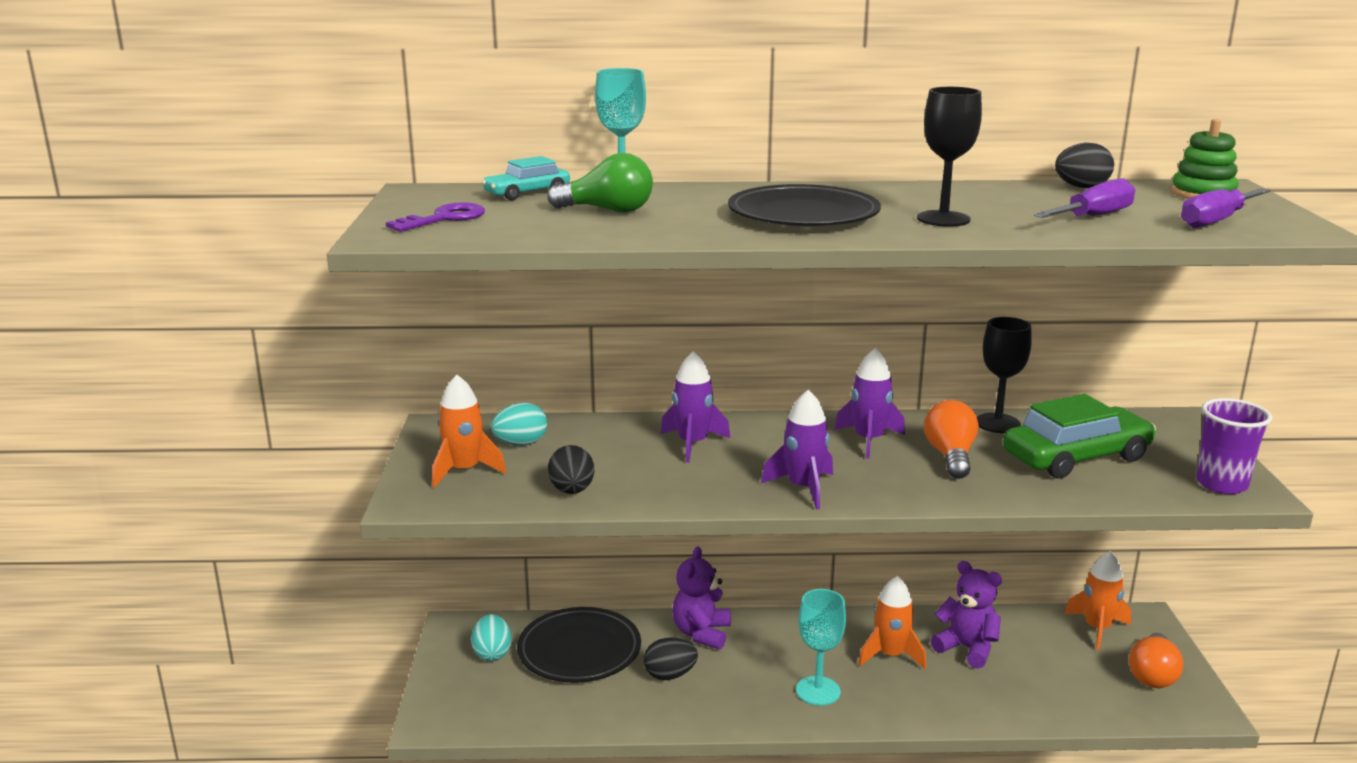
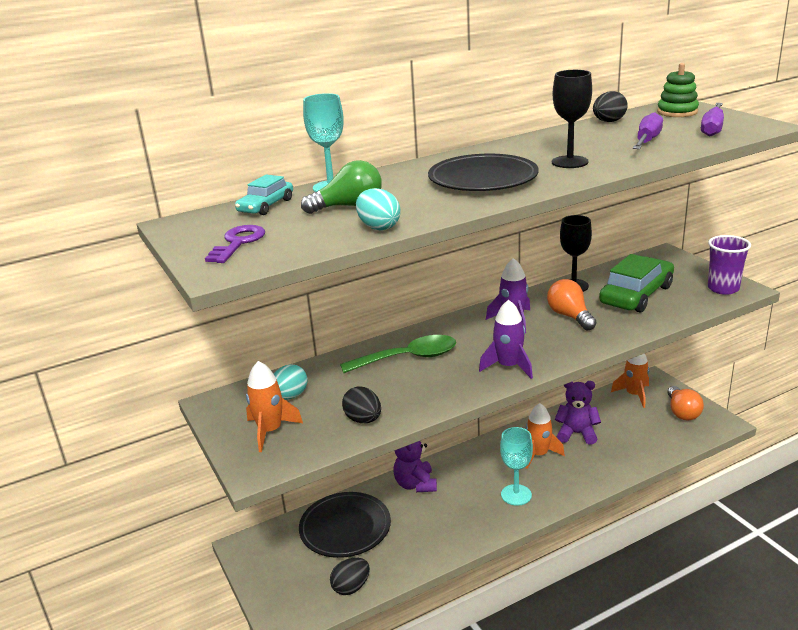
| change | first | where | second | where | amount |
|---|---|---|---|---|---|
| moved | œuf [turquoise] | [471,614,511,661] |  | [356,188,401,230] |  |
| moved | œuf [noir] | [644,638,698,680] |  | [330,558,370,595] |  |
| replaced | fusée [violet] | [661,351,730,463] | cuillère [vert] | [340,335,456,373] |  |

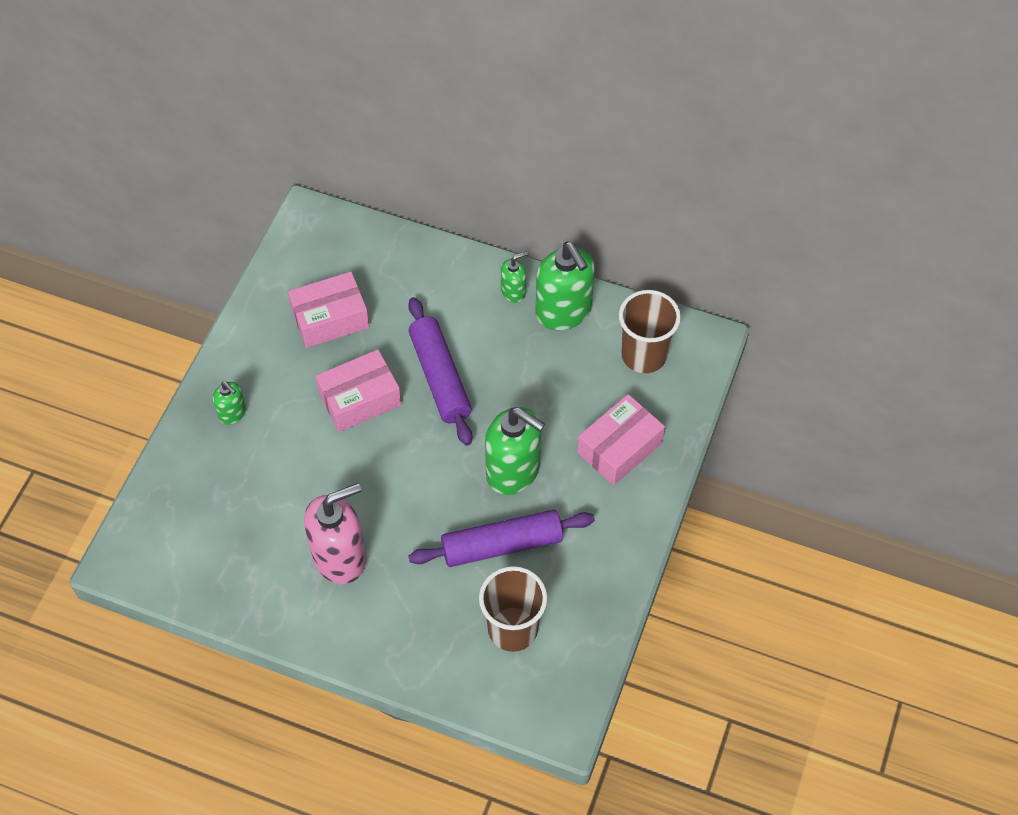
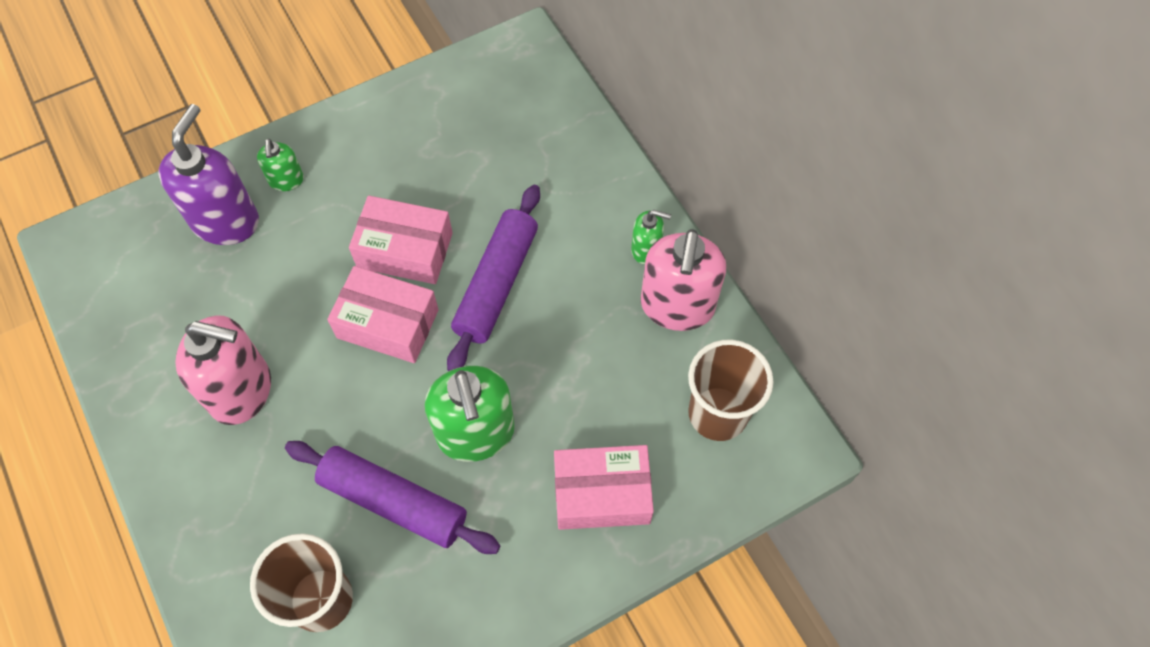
| change | first | where | second | where | amount |
|---|---|---|---|---|---|
| added |  |  | distributeur de savon [violet] | [158,104,259,245] |  |
| moved | boîte [rose] | [288,272,369,348] |  | [327,266,439,363] |  |
| recoloured | distributeur de savon [vert] | [535,242,595,331] | distributeur de savon [rose] | [641,229,726,331] |  |

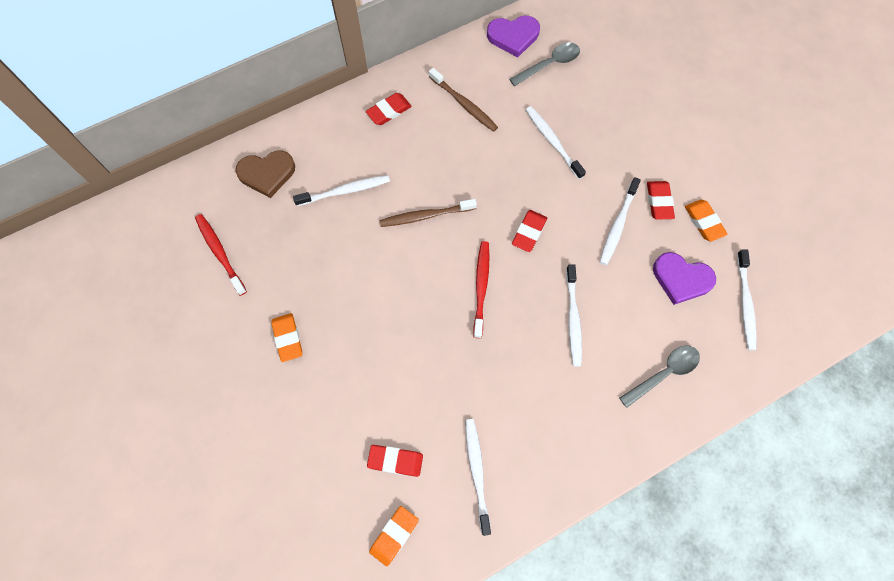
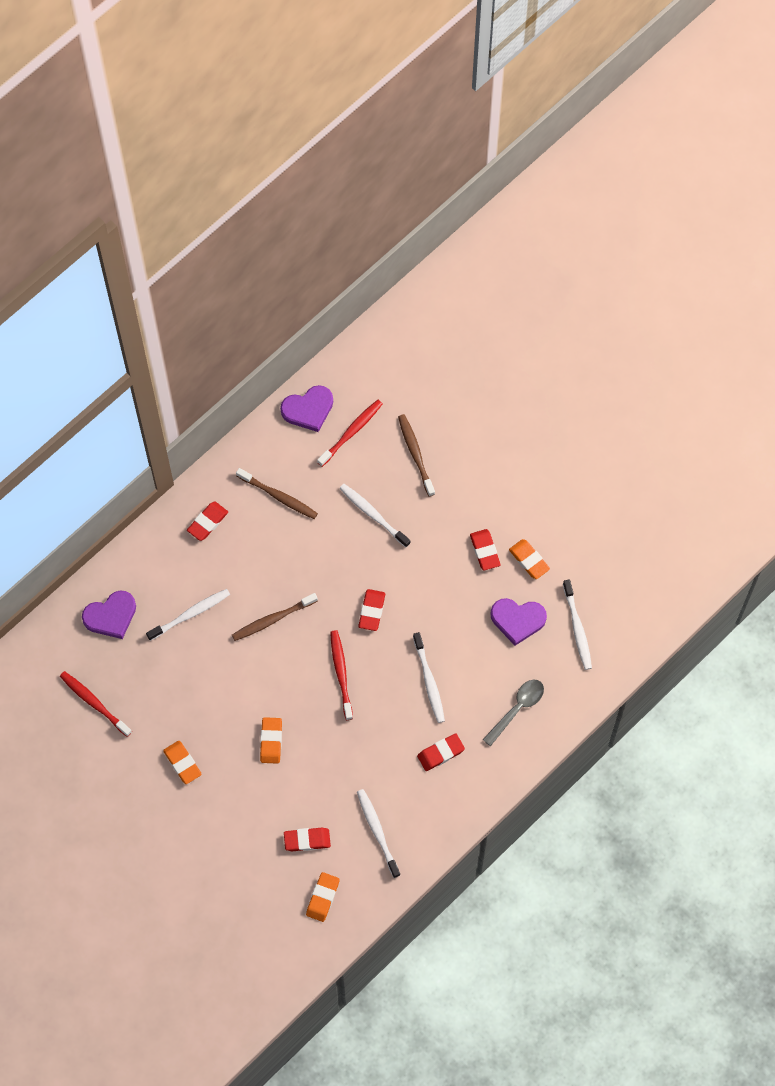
| change | first | where | second | where | amount |
|---|---|---|---|---|---|
| removed | brosse à dents [blanc] | [600,177,641,265] |  |  |  |
| added |  |  | gomme [orange] | [260,717,282,764] |  |
| added |  |  | brosse à dents [marron] | [398,414,435,497] |  |
| added |  |  | gomme [rouge] | [417,733,465,771] |  |
| replaced | cuillère [gris] | [510,43,580,86] | brosse à dents [rouge] | [317,400,383,467] |  |
| recoloured | cœur [marron] | [235,151,295,198] | cœur [violet] | [82,590,136,639] |  |

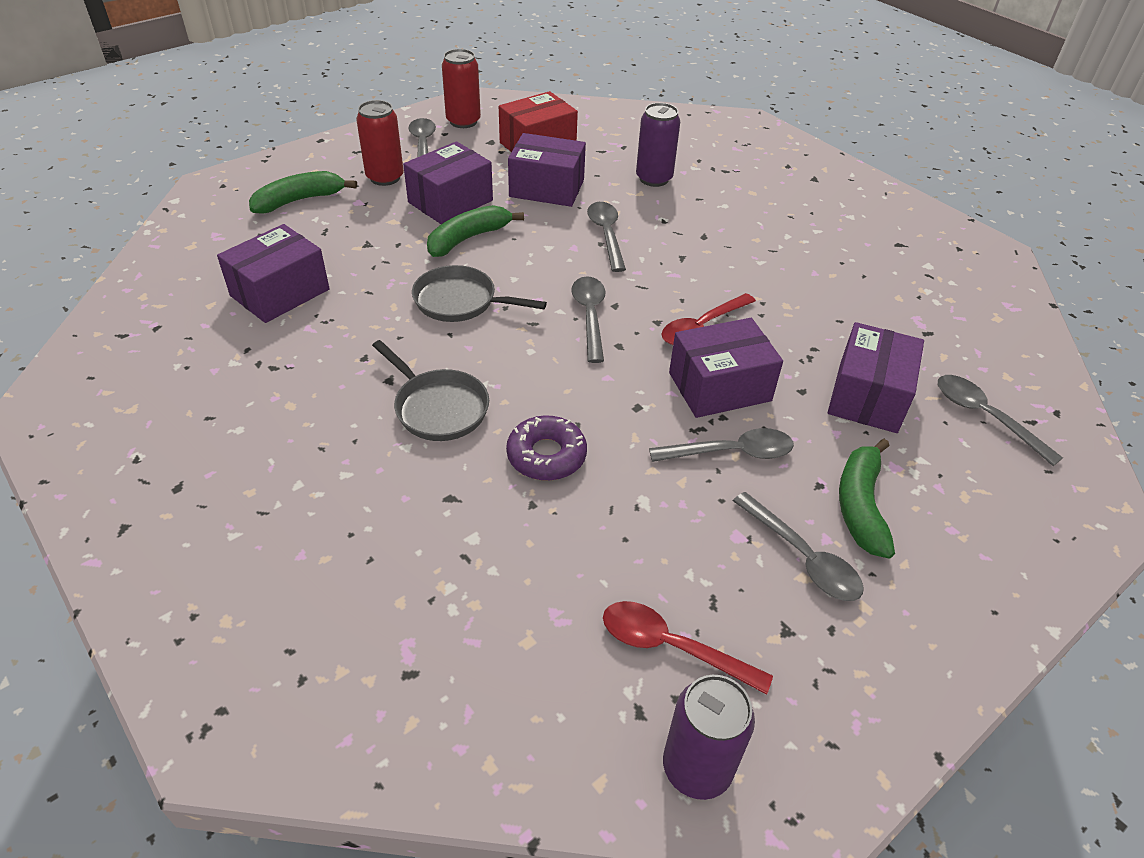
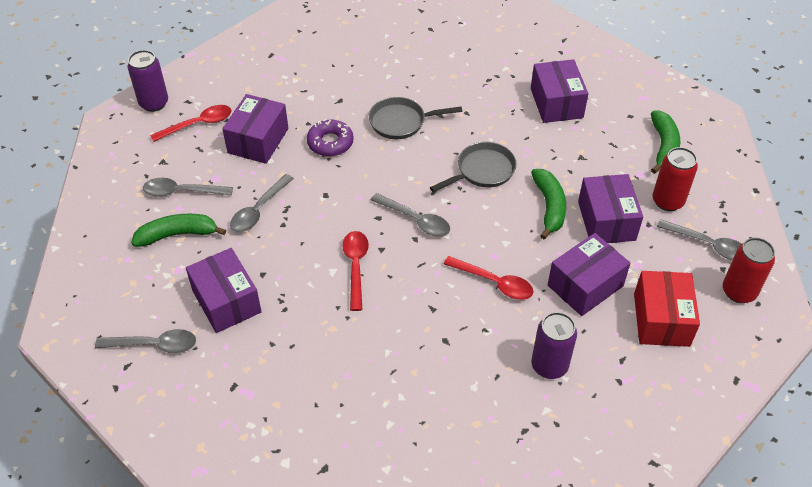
| change | first | where | second | where | amount |
|---|---|---|---|---|---|
| moved | boîte [violet] | [669,318,783,418] |  | [222,94,288,164] |  |
| recoloured | cuillère [gris] | [587,202,626,272] | cuillère [rouge] | [444,256,534,300] |  |
| turned | banane [vert] | [839,439,895,559] |  | [131,214,226,247] | 60 degrees counterclockwise |

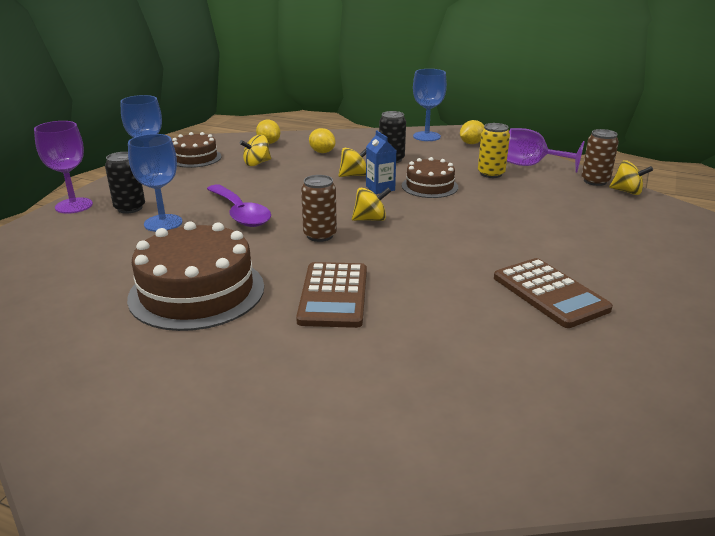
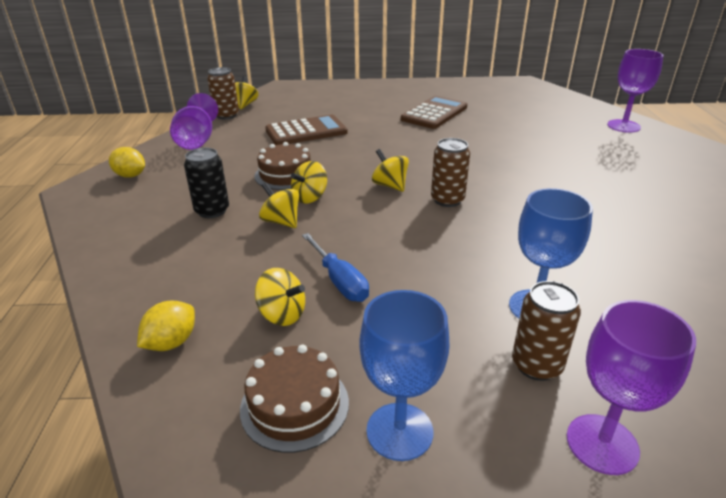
| change | first | where | second | where | amount |
|---|---|---|---|---|---|
| removed | gâteau [marron] | [127,221,264,331] |  |  |  |
| removed | cuillère [violet] | [207,184,271,227] |  |  |  |
| removed | citron [jaune] | [309,128,335,153] |  |  |  |
| removed | verre à pied [bleu] | [413,69,447,141] |  |  |  |
| removed | canette [jaune] | [478,123,510,178] |  |  |  |
| added |  |  | tournevis [bleu] | [302,233,369,302] |  |
| added |  |  | verre à pied [violet] | [607,49,664,133] |  |
| moved | calculatrice [marron] | [296,262,367,328] |  | [265,115,348,145] |  |
| replaced | brique de lait [bleu] | [366,130,396,194] | toupie [jaune] | [291,161,327,204] |  |
| recoloured | canette [noir] | [105,152,145,214] | canette [marron] | [512,281,581,381] |  |

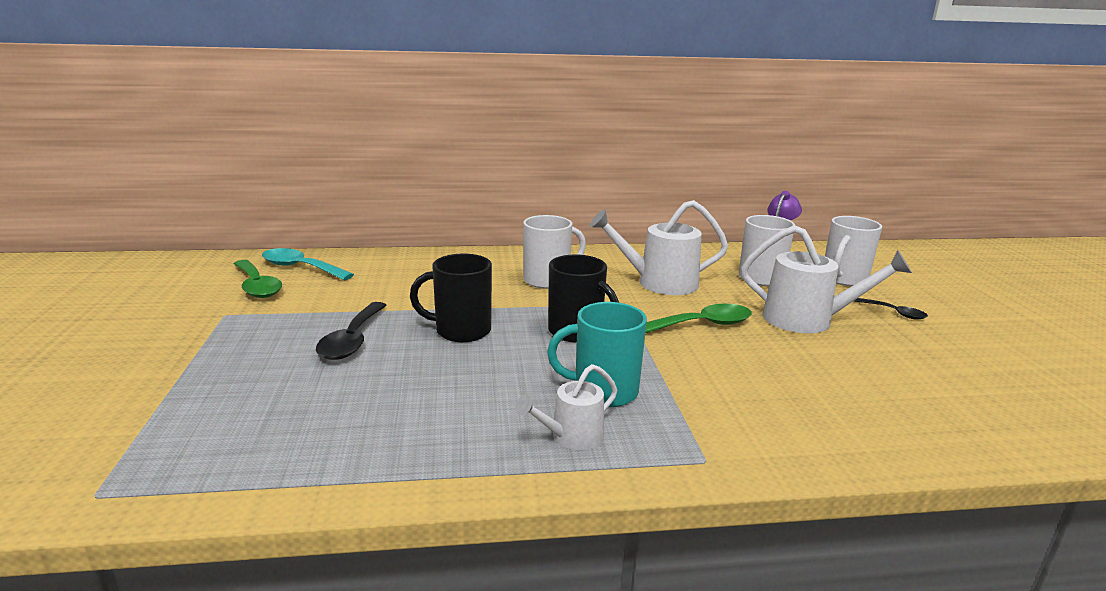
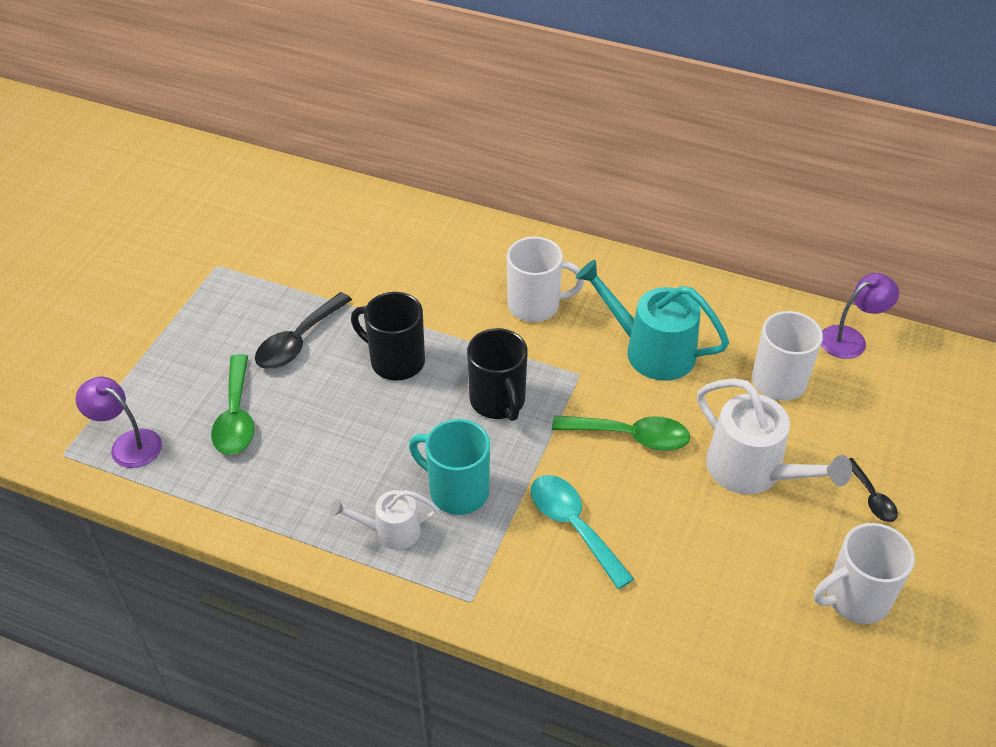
| change | first | where | second | where | amount |
|---|---|---|---|---|---|
| added |  |  | lampe [violet] | [75,377,162,468] |  |
| moved | cuillère [vert] | [234,260,282,298] |  | [211,354,254,455] |  |
| moved | cuillère [turquoise] | [262,248,354,280] |  | [531,475,634,589] |  |
| moved | tasse [blanc] | [825,216,882,286] |  | [814,523,915,624] |  |
| recoloured | arrosoir [blanc] | [590,200,728,295] | arrosoir [turquoise] | [576,260,729,381] |  |

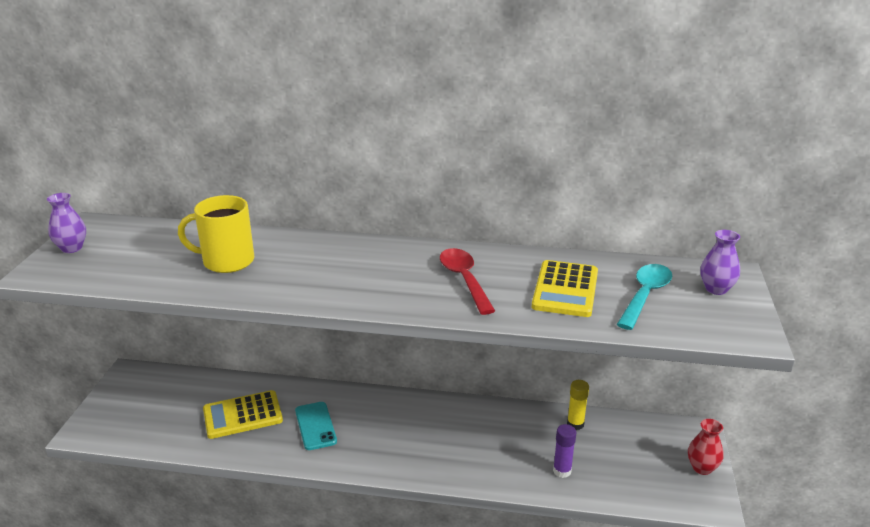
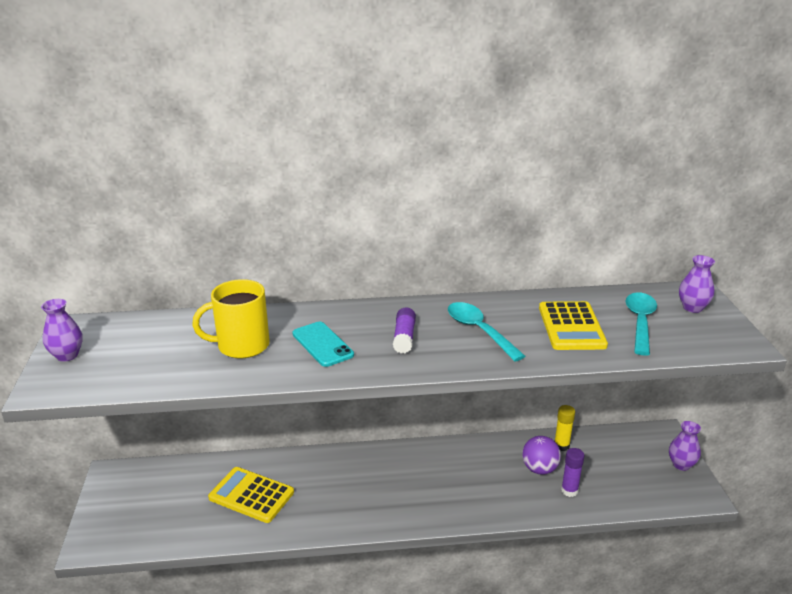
| change | first | where | second | where | amount |
|---|---|---|---|---|---|
| added |  |  | bâton de colle [violet] | [393,307,416,353] |  |
| added |  |  | balle [violet] | [522,436,561,475] |  |
| moved | téléphone [turquoise] | [295,402,337,450] |  | [292,322,354,367] |  |
| recoloured | cuillère [rouge] | [440,248,495,315] | cuillère [turquoise] | [448,302,525,361] |  |
| recoloured | vase [rouge] | [688,419,724,475] | vase [violet] | [669,421,701,471] |  |
| turned | calculatrice [jaune] | [203,390,283,439] |  | [208,467,294,523] | 60 degrees clockwise |

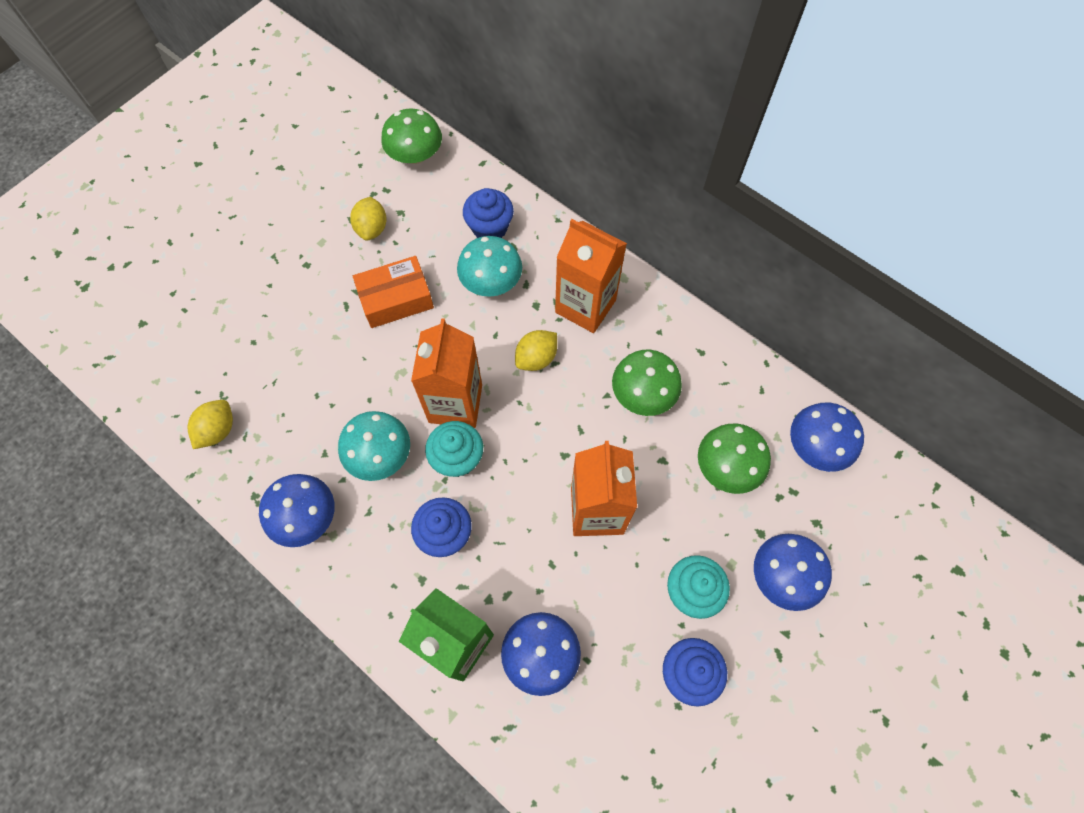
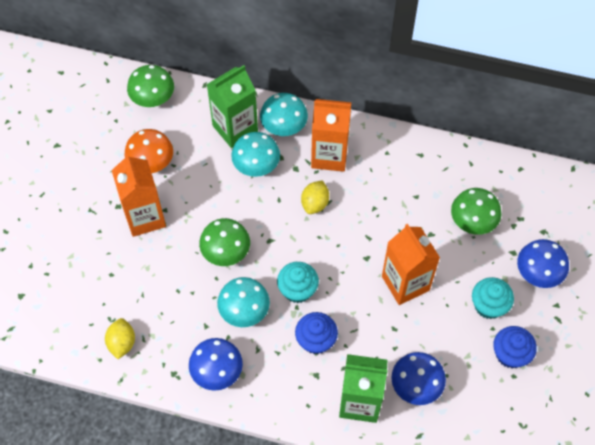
| change | first | where | second | where | amount |
|---|---|---|---|---|---|
| removed | boîte [orange] | [353,256,434,328] |  |  |  |
| removed | champignon [bleu] | [790,403,864,472] |  |  |  |
| added |  |  | champignon [turquoise] | [260,93,308,136] |  |
| moved | brique de lait [orange] | [411,318,482,428] |  | [112,153,166,237] |  |
| moved | champignon [vert] | [612,350,682,416] |  | [199,218,250,266] |  |
| replaced | citron [jaune] | [350,197,387,241] | champignon [orange] | [125,129,173,173] |  |
| replaced | muffin [bleu] | [463,188,514,238] | brique de lait [vert] | [206,65,258,148] |  |

